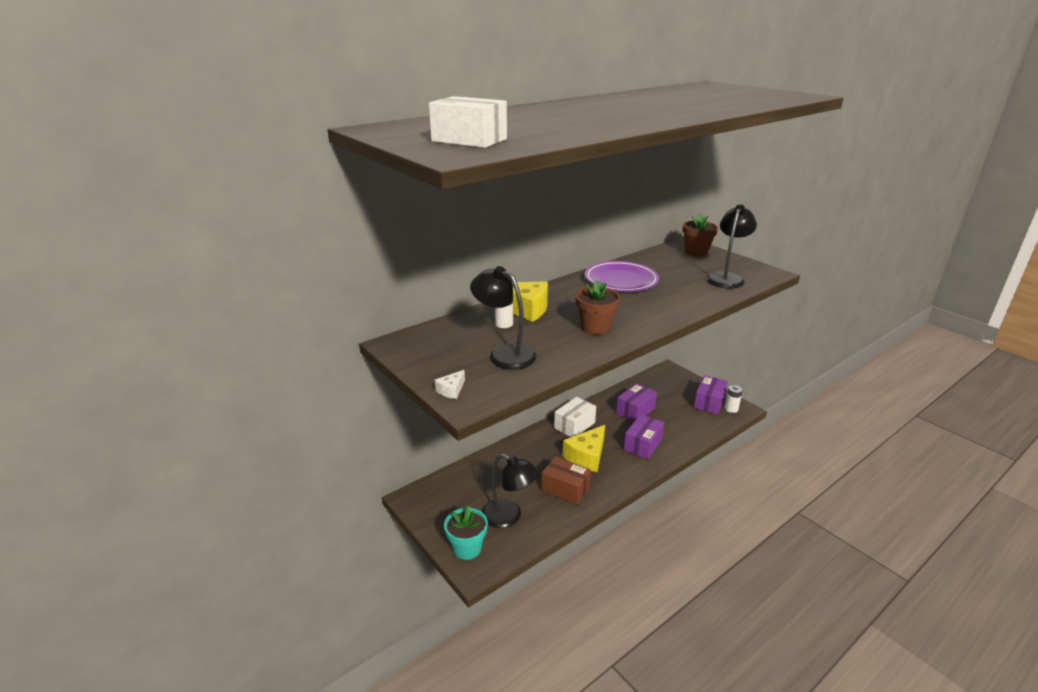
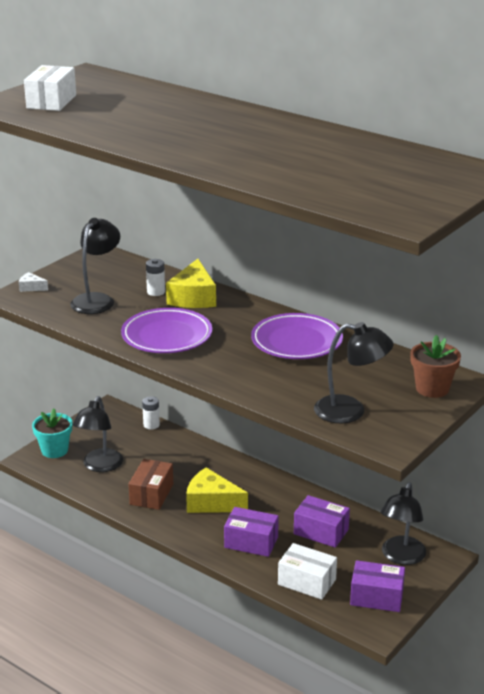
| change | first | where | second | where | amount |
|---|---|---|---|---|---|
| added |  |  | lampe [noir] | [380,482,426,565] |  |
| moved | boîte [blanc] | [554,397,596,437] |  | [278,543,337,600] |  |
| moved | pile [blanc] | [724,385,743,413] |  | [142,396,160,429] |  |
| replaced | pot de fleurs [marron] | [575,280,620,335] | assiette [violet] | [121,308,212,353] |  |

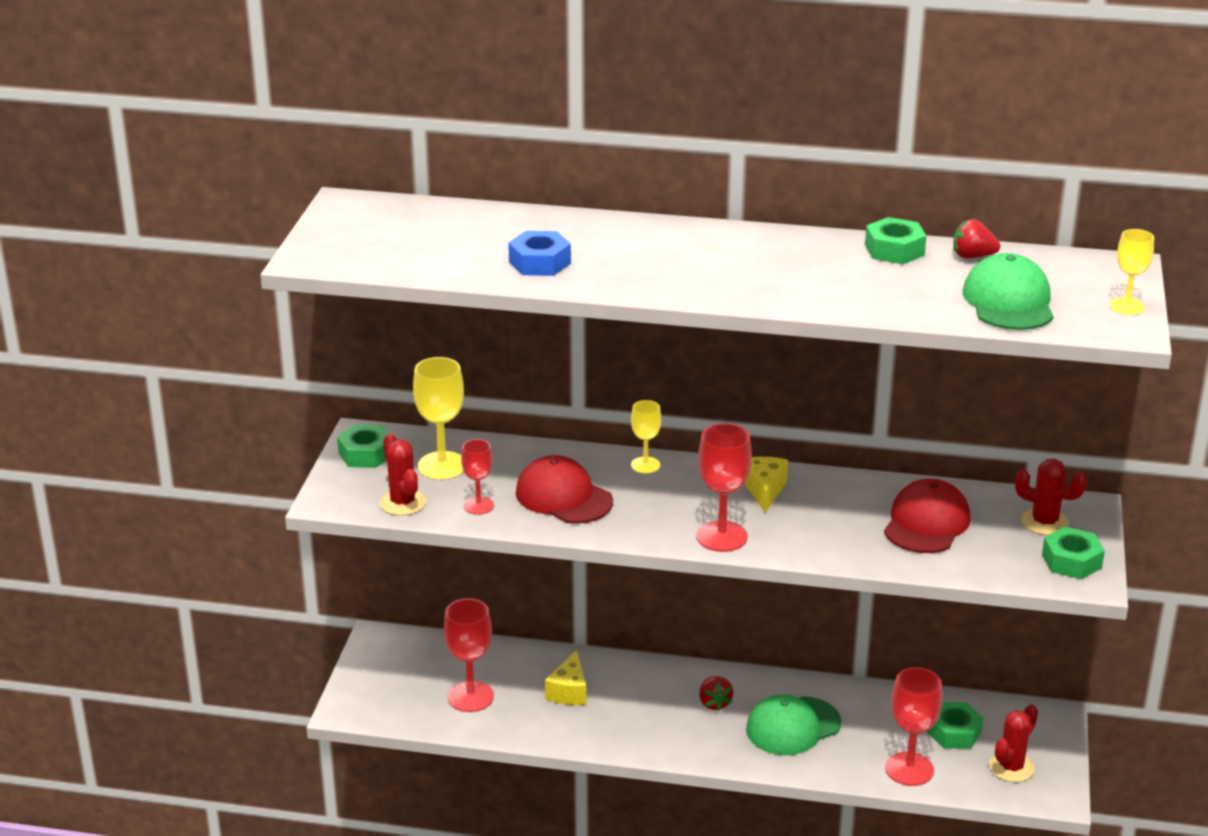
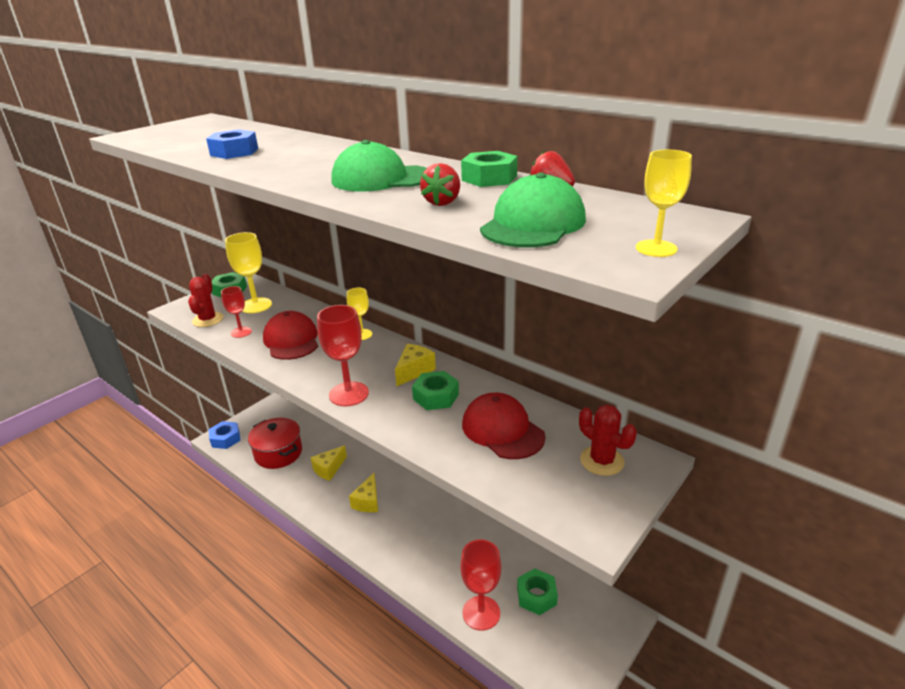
| change | first | where | second | where | amount |
|---|---|---|---|---|---|
| removed | cactus [rouge] | [989,704,1038,782] |  |  |  |
| added |  |  | écrou [bleu] | [209,421,241,449] |  |
| added |  |  | fromage [jaune] | [349,473,378,512] |  |
| moved | fraise [rouge] | [699,676,734,711] |  | [420,163,460,206] |  |
| moved | casquette [vert] | [746,694,841,755] |  | [331,140,427,192] |  |
| moved | écrou [vert] | [1042,527,1105,579] |  | [412,371,459,410] |  |
| replaced | verre à pied [rouge] | [444,598,494,712] | marmite [rouge] | [248,418,302,469] |  |
| turned | casquette [rouge] | [884,479,971,553] |  | [462,393,546,459] | 90 degrees counterclockwise |

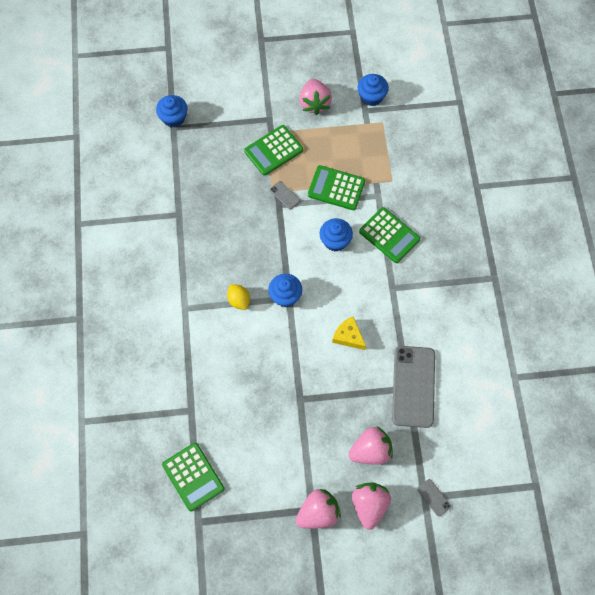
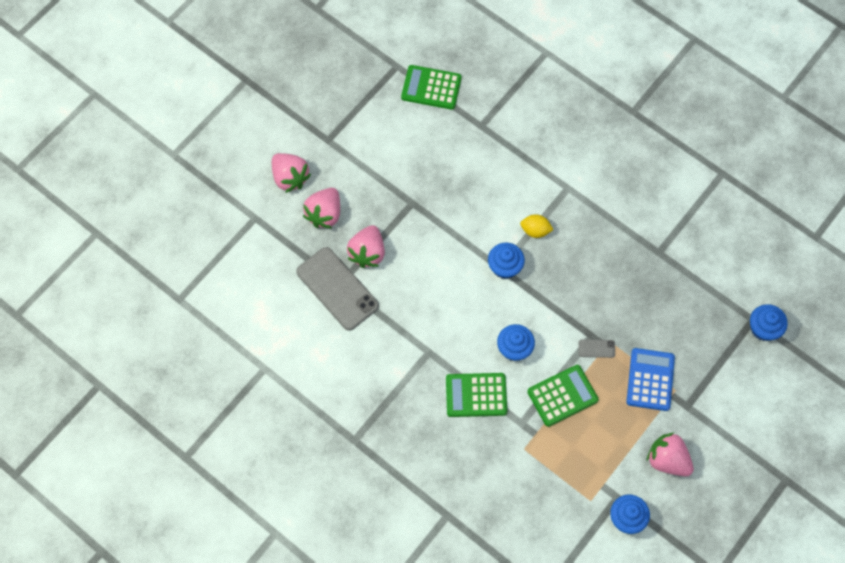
| change | first | where | second | where | amount |
|---|---|---|---|---|---|
| removed | fromage [jaune] | [332,316,366,350] |  |  |  |
| removed | téléphone [gris] | [417,479,451,517] |  |  |  |
| moved | fraise [rose] | [296,489,341,529] |  | [347,225,385,268] |  |
| recoloured | calculatrice [vert] | [244,125,303,176] | calculatrice [bleu] | [626,348,675,411] |  |

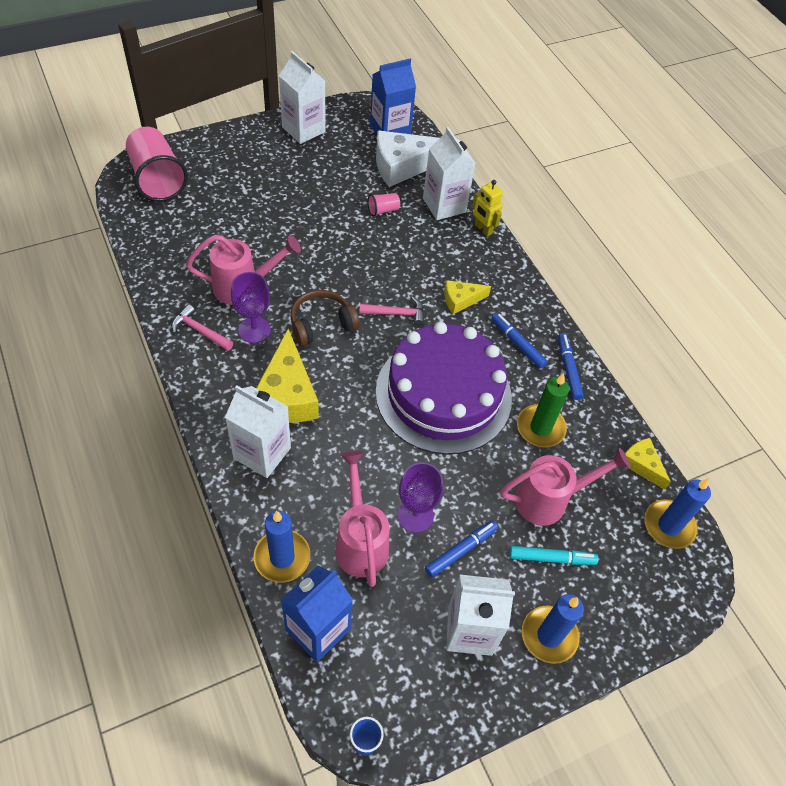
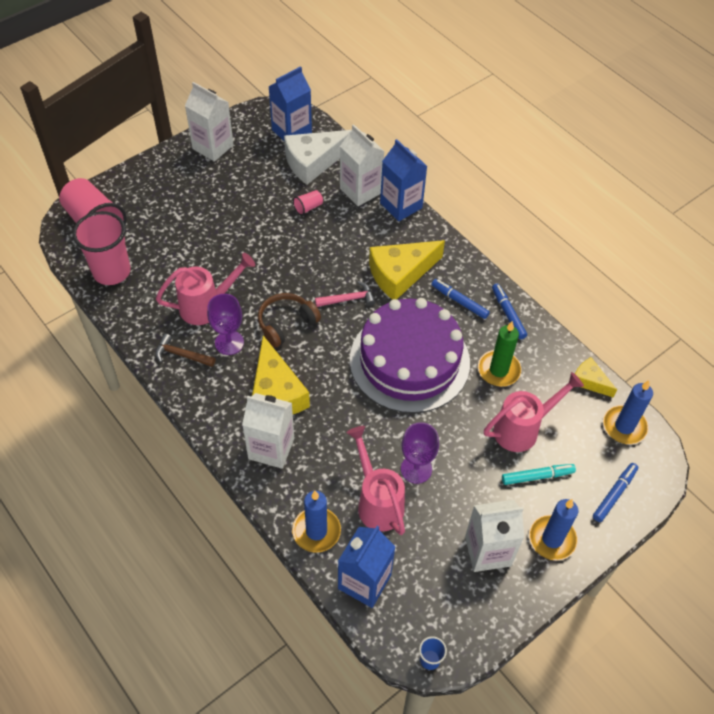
| change | first | where | second | where | amount |
|---|---|---|---|---|---|
| added |  |  | gobelet [rose] | [72,211,131,285] |  |
| moved | feutre [bleu] | [425,520,498,578] |  | [593,463,638,522] |  |
| replaced | robot [jaune] | [472,180,503,237] | brique de lait [bleu] | [380,139,427,221] |  |
| recoloured | marteau [rose] | [172,304,233,351] | marteau [marron] | [156,334,215,367] |  |
| resized | fromage [jaune] | [444,280,491,314] |  | [369,240,445,300] | x1.87 |

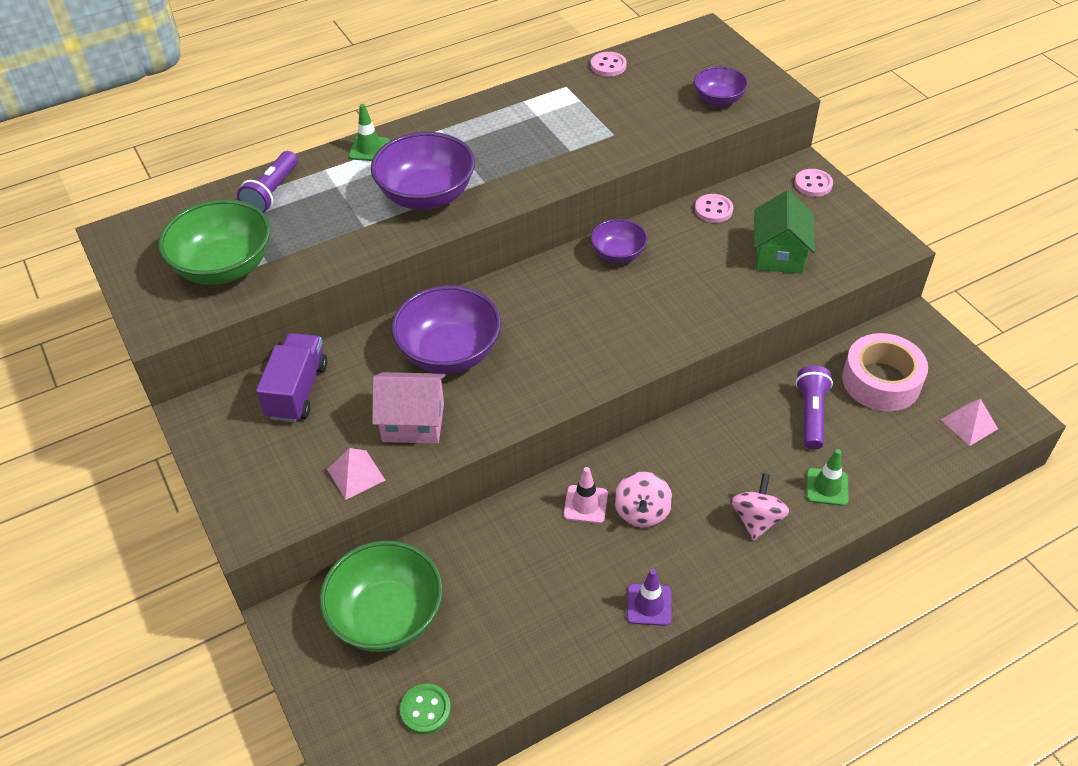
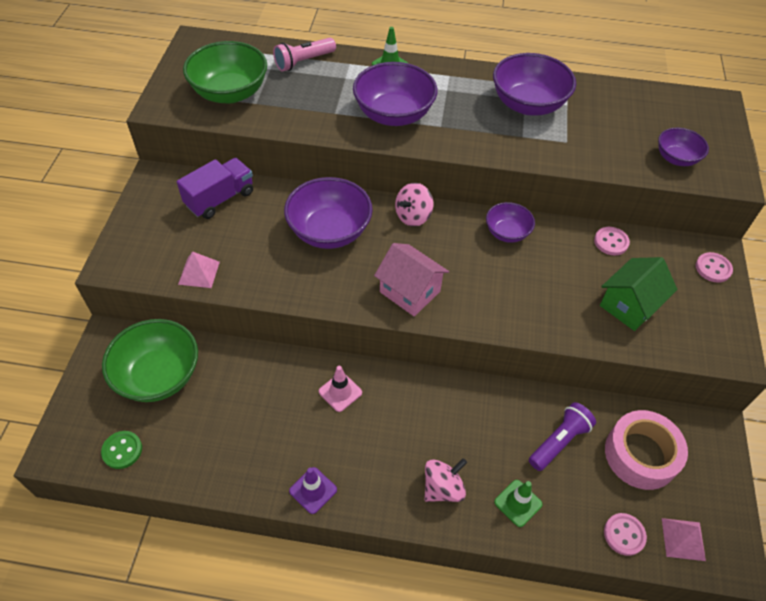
| change | first | where | second | where | amount |
|---|---|---|---|---|---|
| added |  |  | bol [violet] | [493,53,576,116] |  |
| moved | maison [rose] | [372,372,446,444] |  | [374,243,449,317] |  |
| moved | bouton [rose] | [591,52,627,76] |  | [604,513,647,556] |  |
| moved | toupie [rose] | [614,472,673,527] |  | [395,183,433,227] |  |
| recoloured | lampe de poche [violet] | [237,151,298,213] | lampe de poche [rose] | [273,38,336,71] |  |

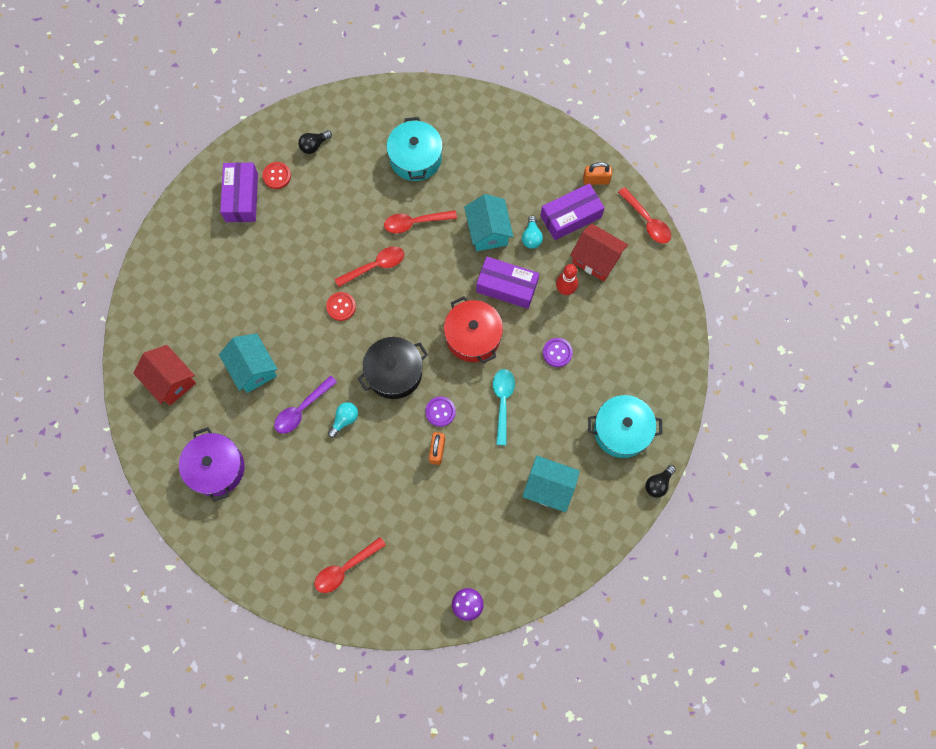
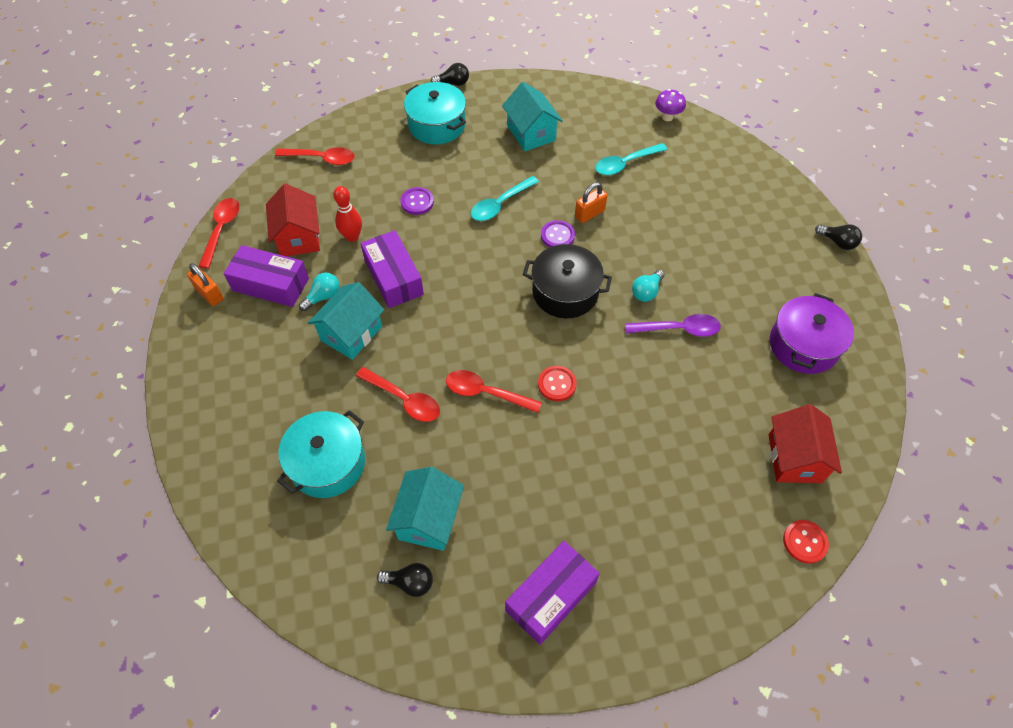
| change | first | where | second | where | amount |
|---|---|---|---|---|---|
| removed | marmite [rouge] | [444,296,503,363] |  |  |  |
| added |  |  | cuillère [turquoise] | [595,143,667,175] |  |
| added |  |  | ampoule [noir] | [815,224,862,250] |  |
| moved | maison [turquoise] | [219,333,278,393] |  | [386,467,464,551] |  |
| moved | bouton [rouge] | [262,162,291,189] |  | [783,520,829,564] |  |
| moved | cuillère [rouge] | [315,537,386,593] |  | [275,147,355,165] |  |
| turned | ampoule [turquoise] | [328,402,358,438] |  | [632,270,665,302] | 45 degrees counterclockwise |

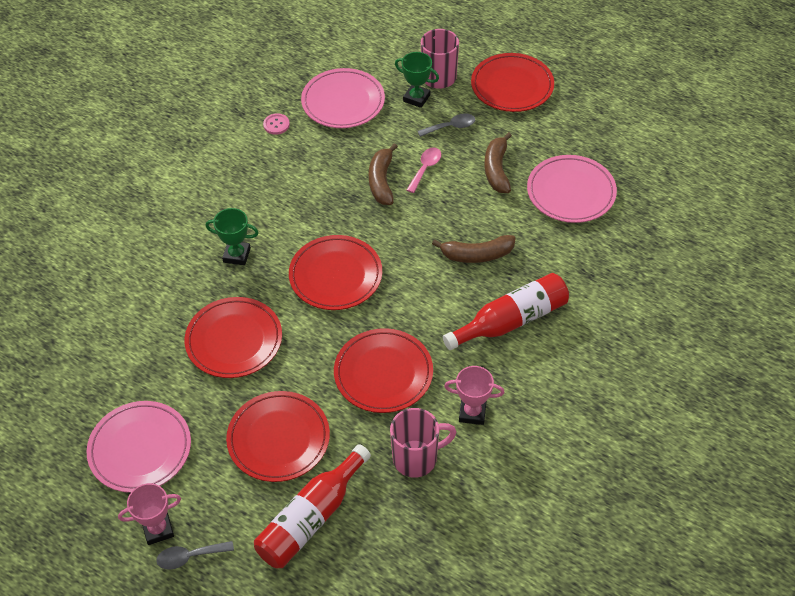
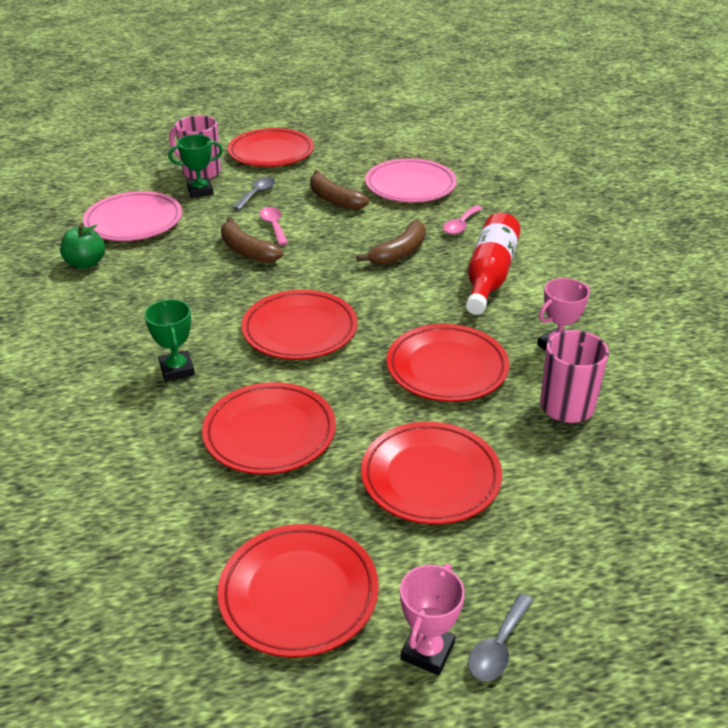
| change | first | where | second | where | amount |
|---|---|---|---|---|---|
| removed | bouteille [rouge] | [254,444,371,568] |  |  |  |
| added |  |  | cuillère [rose] | [443,205,482,235] |  |
| replaced | bouton [rose] | [263,113,290,135] | pomme [vert] | [60,225,105,269] |  |
| recoloured | assiette [rose] | [86,401,191,493] | assiette [rouge] | [218,524,379,657] |  |
| turned | trophée [vert] | [206,208,259,265] |  | [144,299,195,382] | 75 degrees counterclockwise |

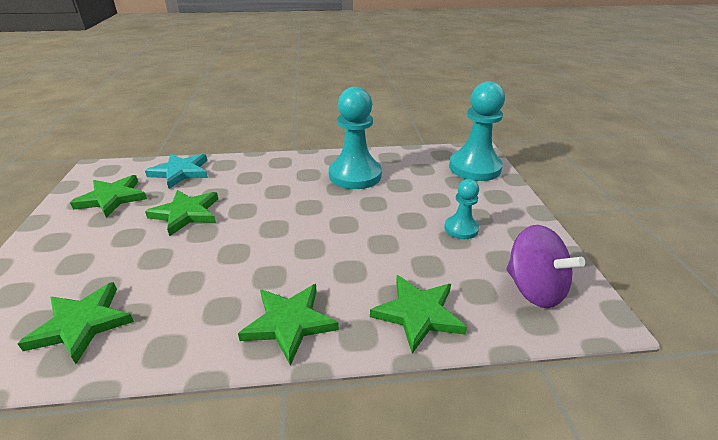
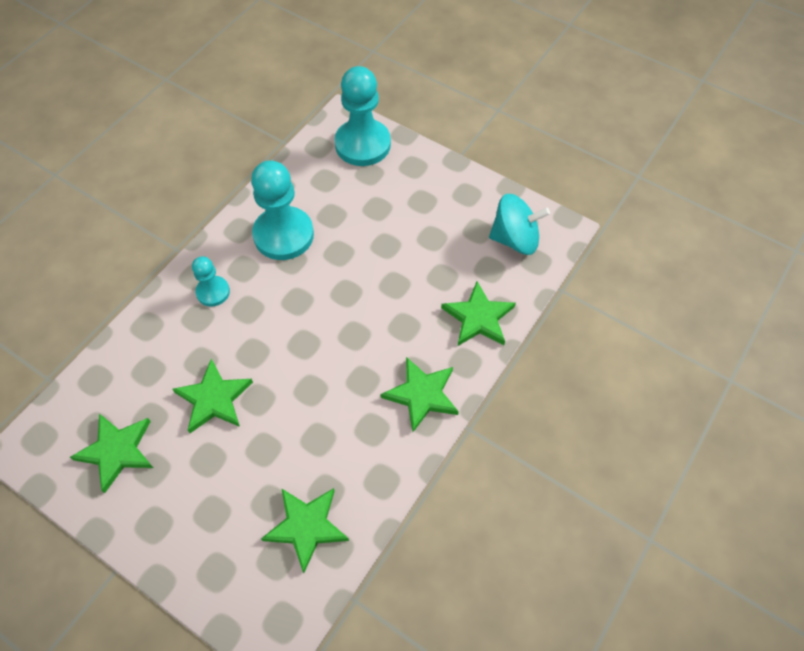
| change | first | where | second | where | amount |
|---|---|---|---|---|---|
| removed | étoile [turquoise] | [145,154,208,189] |  |  |  |
| moved | pion [turquoise] | [444,179,479,239] |  | [192,256,230,307] |  |
| recoloured | toupie [violet] | [506,225,585,308] | toupie [turquoise] | [489,194,550,255] |  |

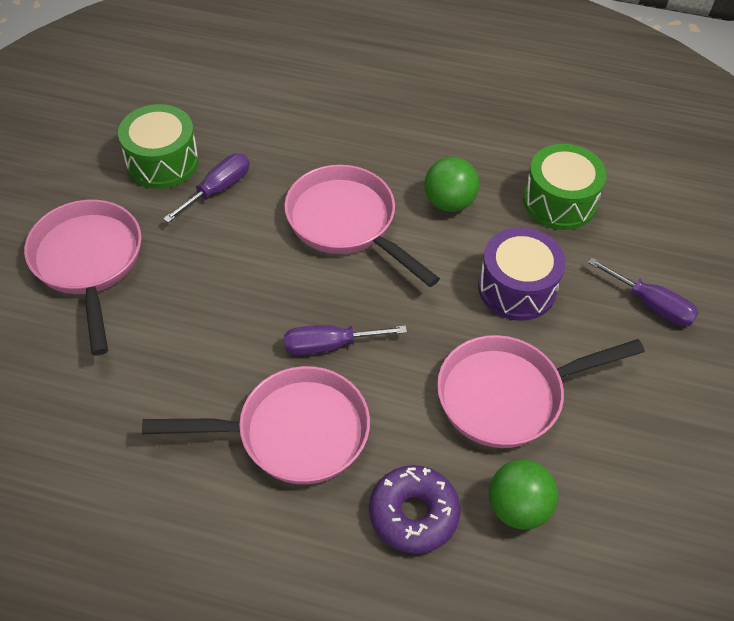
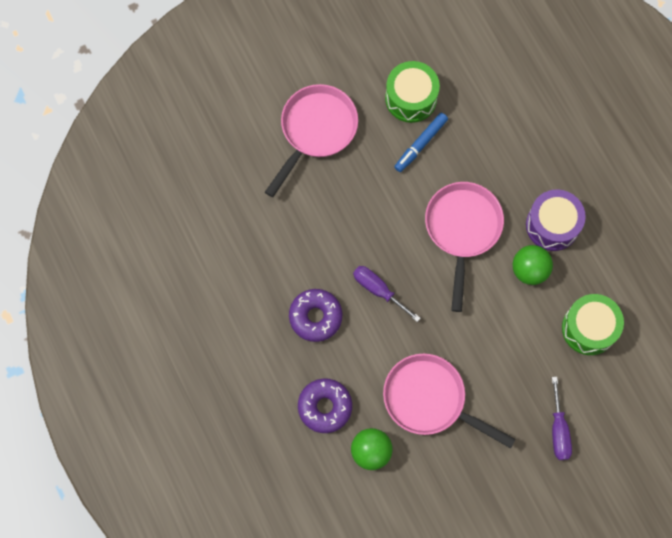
| change | first | where | second | where | amount |
|---|---|---|---|---|---|
| moved | tambour [violet] | [478,227,566,321] |  | [526,189,586,251] |  |
| replaced | poêle [rose] | [142,366,370,484] | beignet [violet] | [289,289,343,342] |  |
| replaced | tournevis [violet] | [163,154,249,223] | feutre [bleu] | [394,113,448,172] |  |

